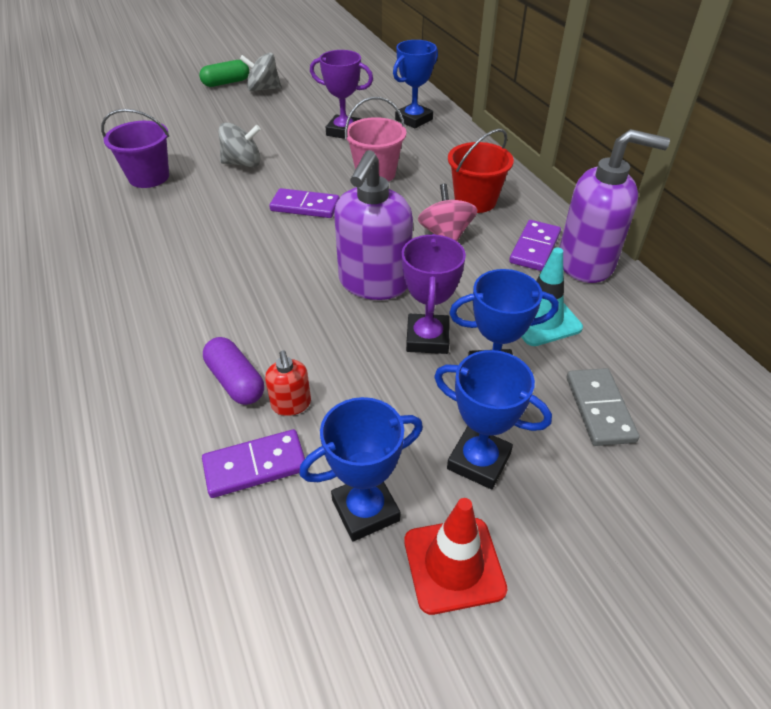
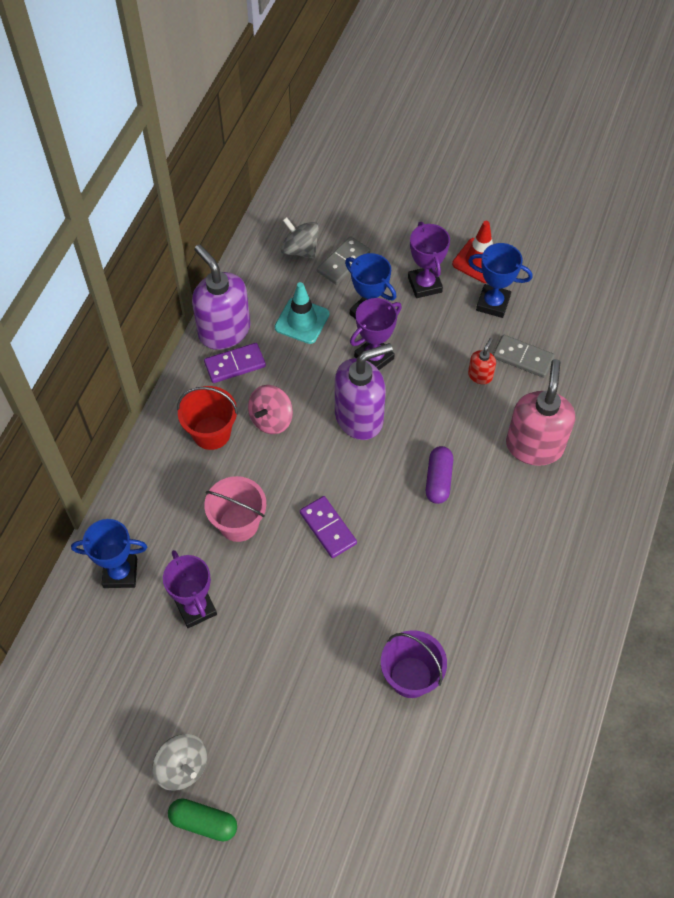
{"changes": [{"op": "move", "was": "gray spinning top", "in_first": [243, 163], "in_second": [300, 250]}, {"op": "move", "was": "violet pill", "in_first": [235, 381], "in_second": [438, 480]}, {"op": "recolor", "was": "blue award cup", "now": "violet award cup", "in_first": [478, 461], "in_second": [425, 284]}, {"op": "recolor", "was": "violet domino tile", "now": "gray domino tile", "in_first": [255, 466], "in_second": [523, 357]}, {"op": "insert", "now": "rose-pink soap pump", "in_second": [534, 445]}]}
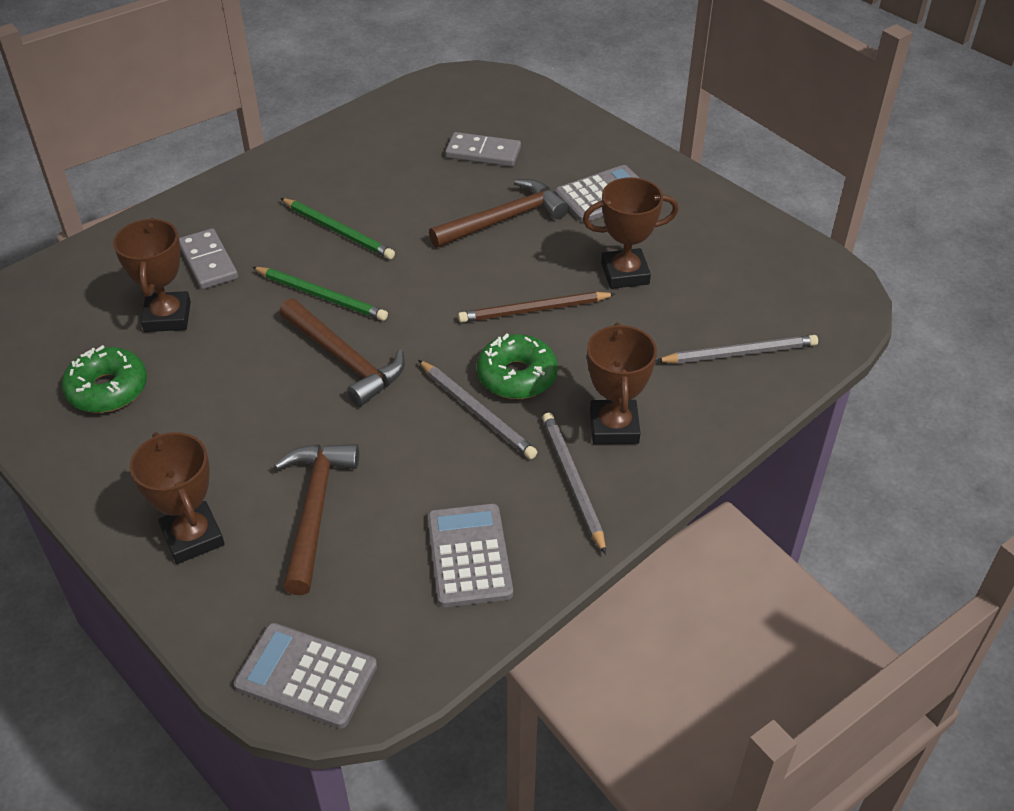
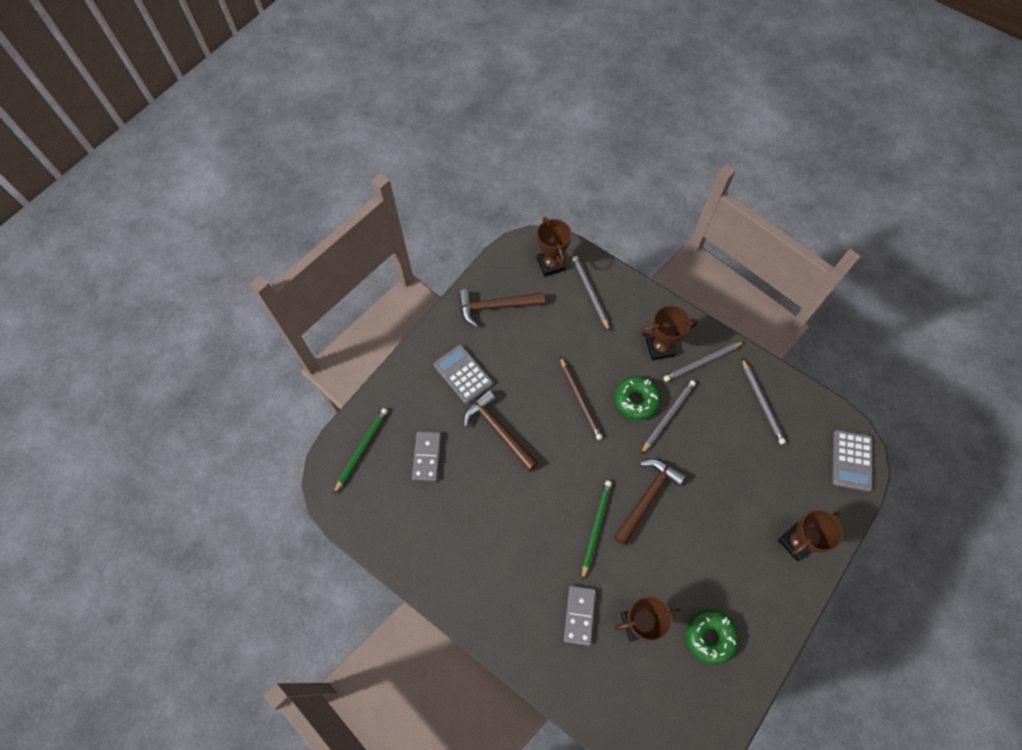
{"changes": [{"op": "move", "was": "brown award cup", "in_first": [625, 273], "in_second": [551, 264]}, {"op": "move", "was": "green wooden pencil", "in_first": [338, 231], "in_second": [361, 449]}, {"op": "rotate", "was": "gray domino tile", "in_first": [208, 262], "in_second": [579, 615], "clockwise": -45}, {"op": "move", "was": "brown hammer", "in_first": [315, 510], "in_second": [495, 306]}, {"op": "replace", "was": "gray adding machine", "now": "gray wooden pencil", "in_first": [469, 556], "in_second": [762, 402]}]}
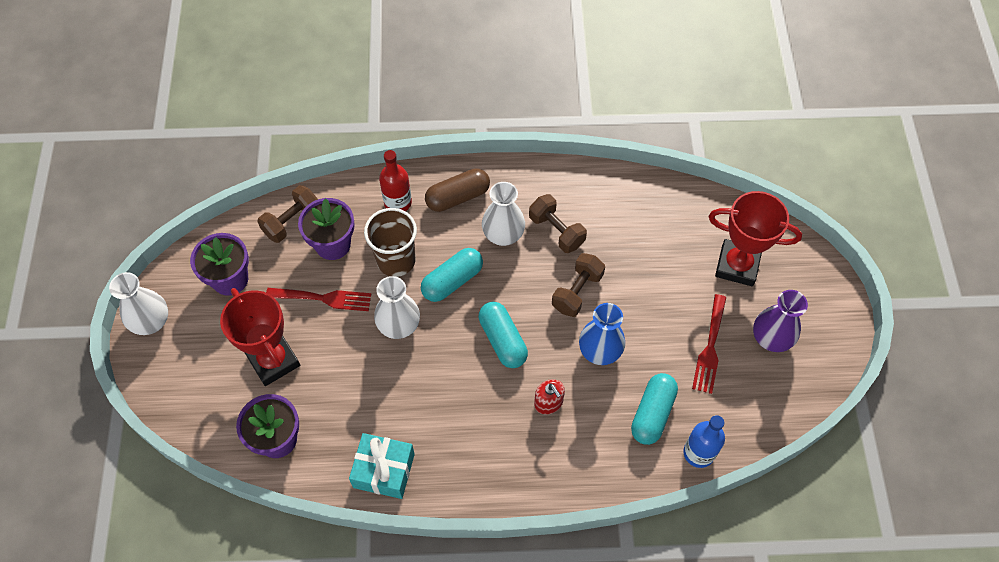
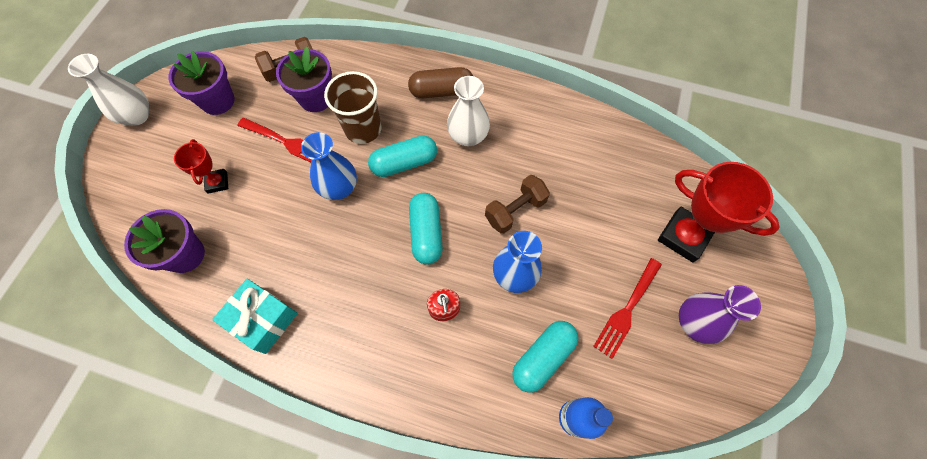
{"changes": [{"op": "delete", "was": "scarlet drink bottle", "in_first": [398, 202]}, {"op": "delete", "was": "brown dumbbell", "in_first": [556, 231]}, {"op": "recolor", "was": "white vase", "now": "blue vase", "in_first": [399, 325], "in_second": [339, 188]}, {"op": "resize", "was": "scarlet award cup", "in_first": [273, 360], "in_second": [217, 182], "ratio": 0.54}]}
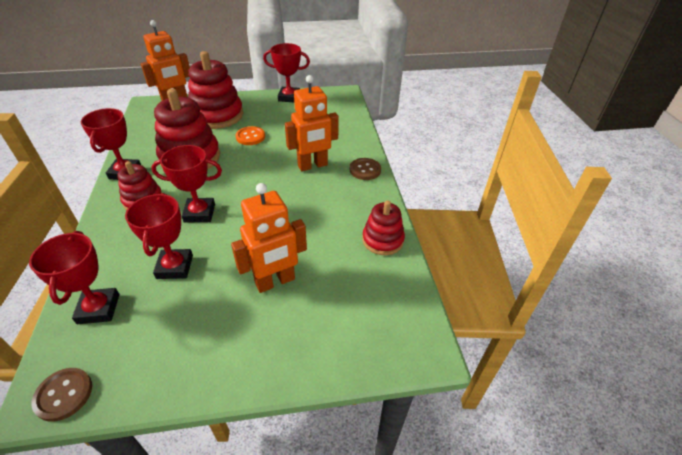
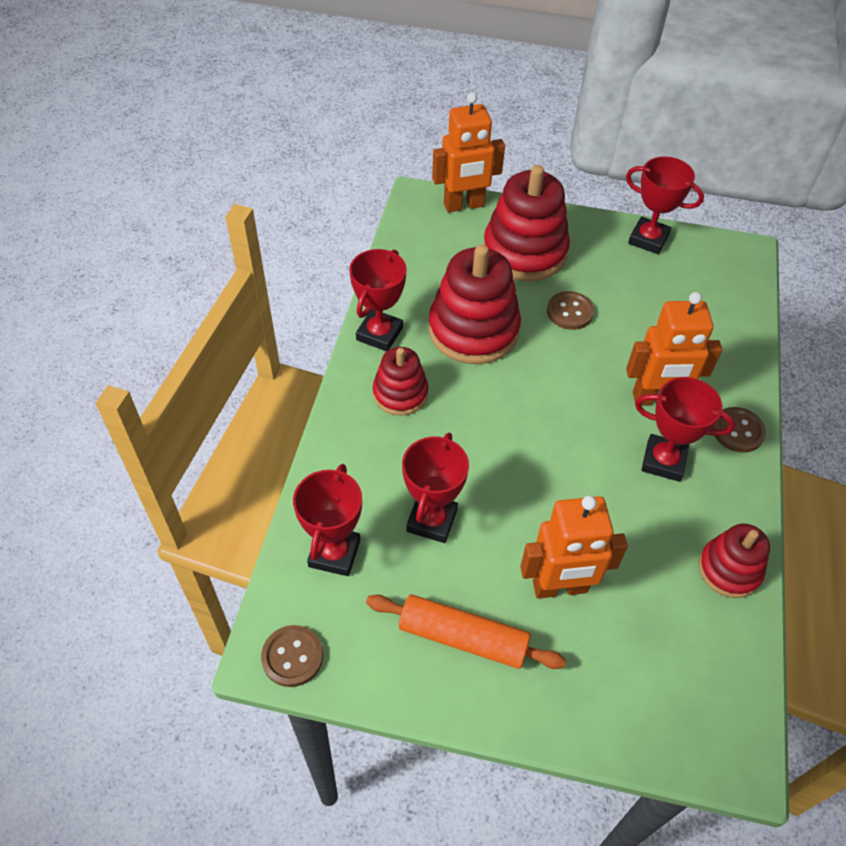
{"changes": [{"op": "recolor", "was": "bright orange shirt button", "now": "brown shirt button", "in_first": [250, 137], "in_second": [570, 312]}, {"op": "move", "was": "scarlet award cup", "in_first": [199, 213], "in_second": [663, 461]}, {"op": "insert", "now": "bright orange rolling pin", "in_second": [463, 638]}]}
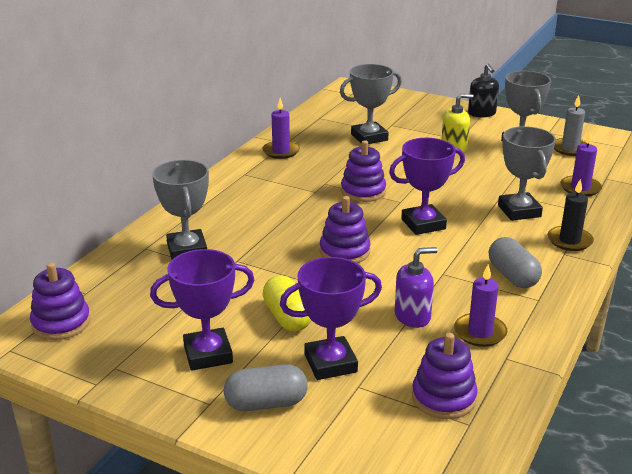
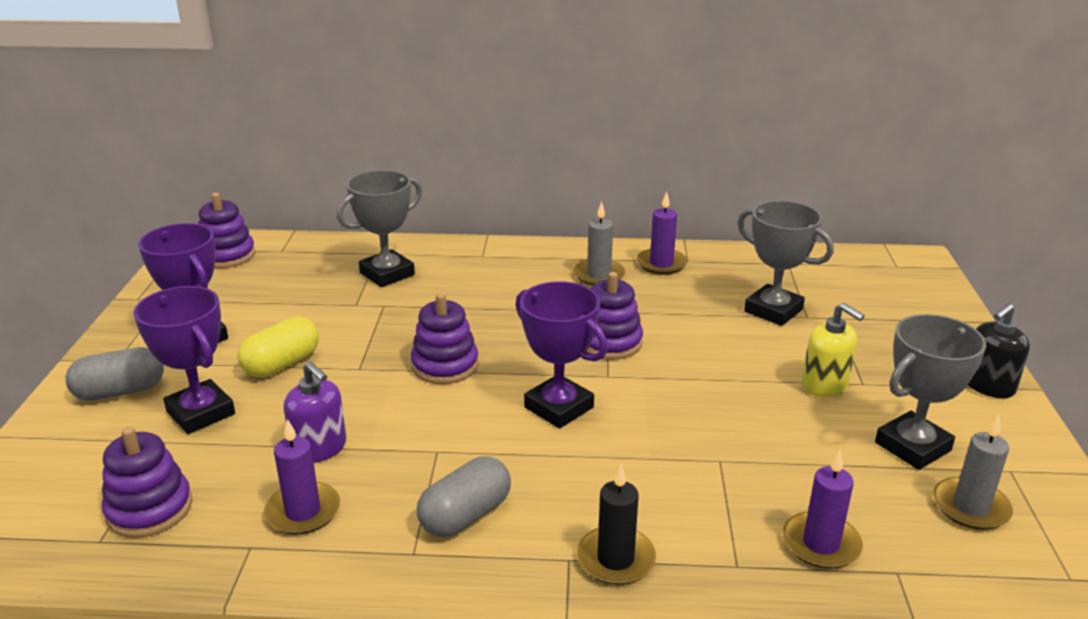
{"changes": [{"op": "delete", "was": "gray award cup", "in_first": [519, 211]}, {"op": "rotate", "was": "gray pill", "in_first": [266, 403], "in_second": [120, 392], "clockwise": -75}, {"op": "insert", "now": "gray pillar candle", "in_second": [599, 275]}]}
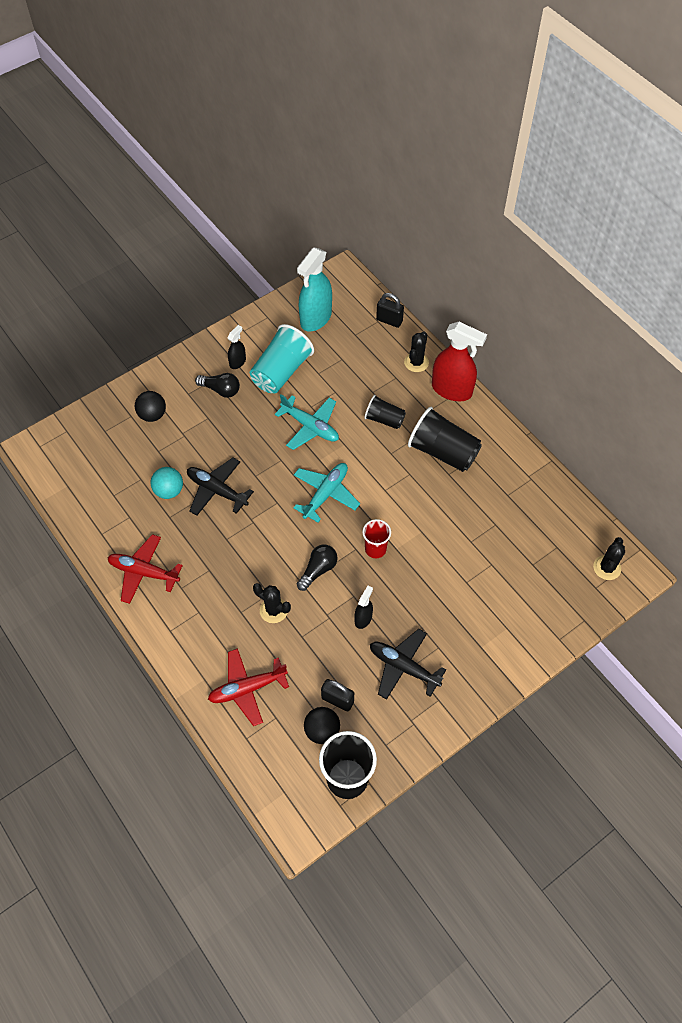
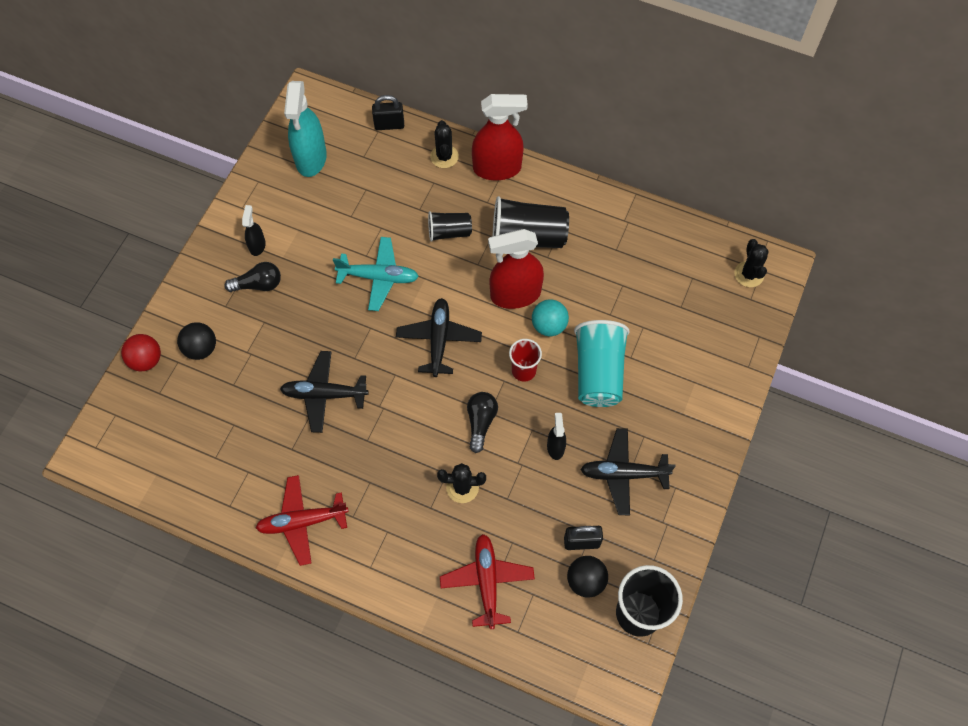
{"changes": [{"op": "move", "was": "aqua beaker", "in_first": [281, 371], "in_second": [598, 372]}, {"op": "recolor", "was": "aqua plane", "now": "ebony plane", "in_first": [325, 494], "in_second": [439, 340]}, {"op": "move", "was": "aqua ball", "in_first": [169, 490], "in_second": [549, 326]}, {"op": "rotate", "was": "scarlet plane", "in_first": [247, 689], "in_second": [487, 581], "clockwise": 135}, {"op": "insert", "now": "scarlet sprayer", "in_second": [515, 294]}, {"op": "insert", "now": "scarlet ball", "in_second": [146, 360]}]}
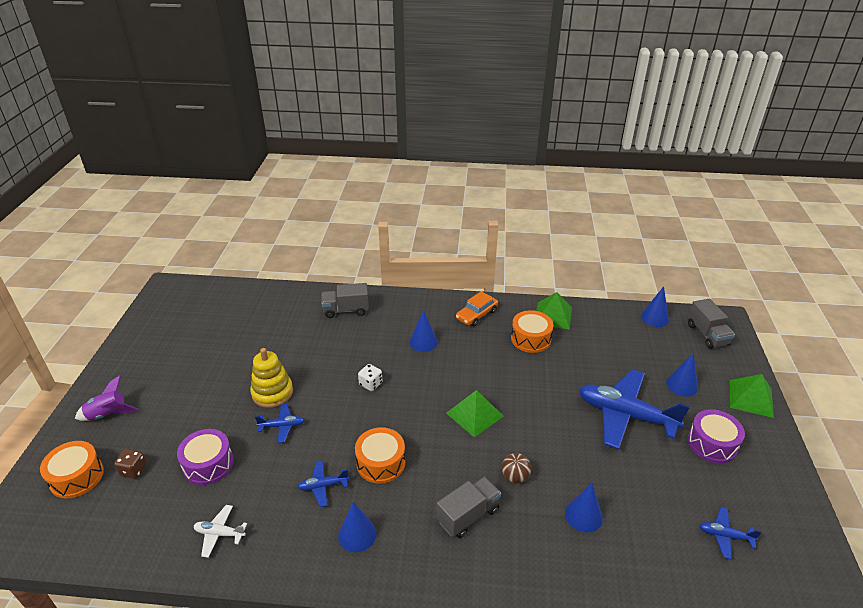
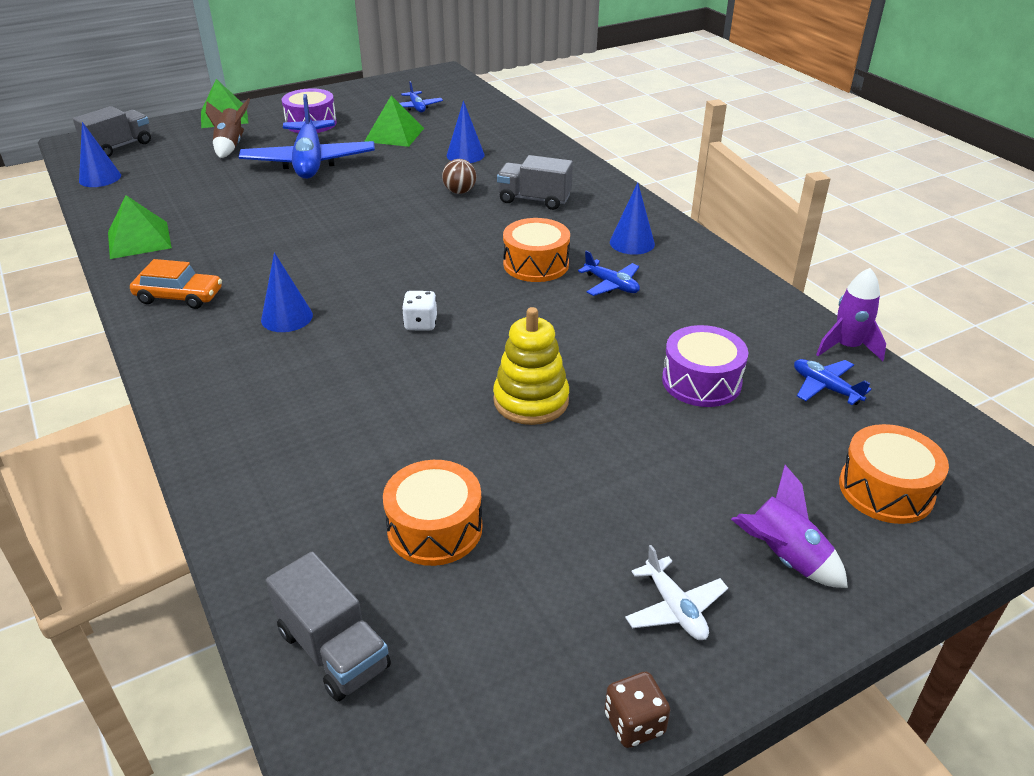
{"changes": [{"op": "move", "was": "gray truck", "in_first": [346, 310], "in_second": [334, 649]}, {"op": "move", "was": "bright orange drum", "in_first": [530, 339], "in_second": [435, 528]}, {"op": "replace", "was": "blue cone shape", "now": "brown spaceship", "in_first": [682, 385], "in_second": [230, 146]}, {"op": "move", "was": "green solid pyramid", "in_first": [474, 414], "in_second": [394, 134]}, {"op": "move", "was": "blue plane", "in_first": [282, 426], "in_second": [825, 387]}, {"op": "move", "was": "brown die", "in_first": [133, 470], "in_second": [634, 723]}, {"op": "move", "was": "white plane", "in_first": [219, 534], "in_second": [675, 608]}, {"op": "insert", "now": "violet spaceship", "in_second": [847, 347]}]}
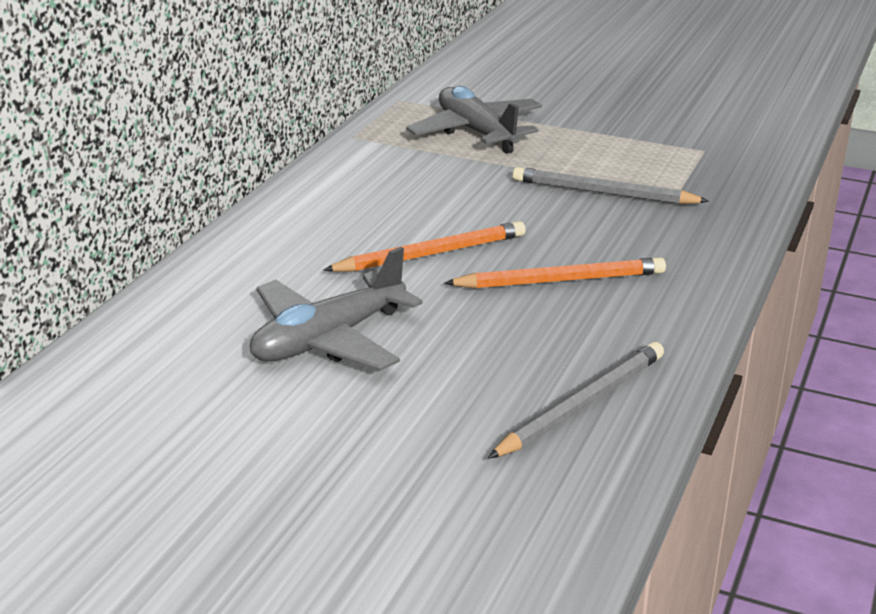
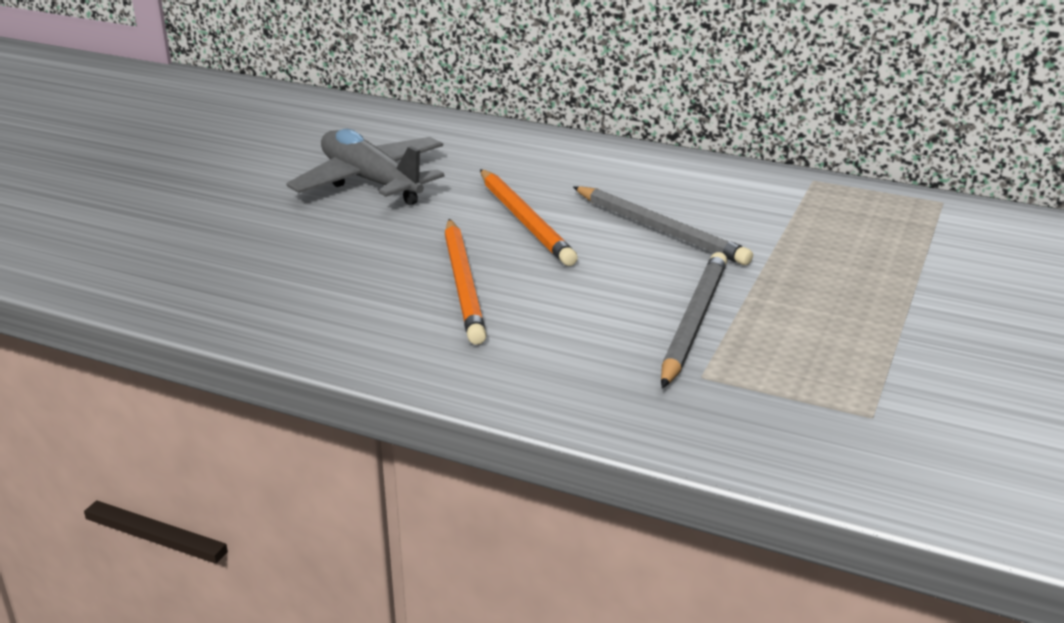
{"changes": [{"op": "delete", "was": "gray plane", "in_first": [476, 132]}, {"op": "move", "was": "gray wooden pencil", "in_first": [582, 405], "in_second": [659, 229]}]}
